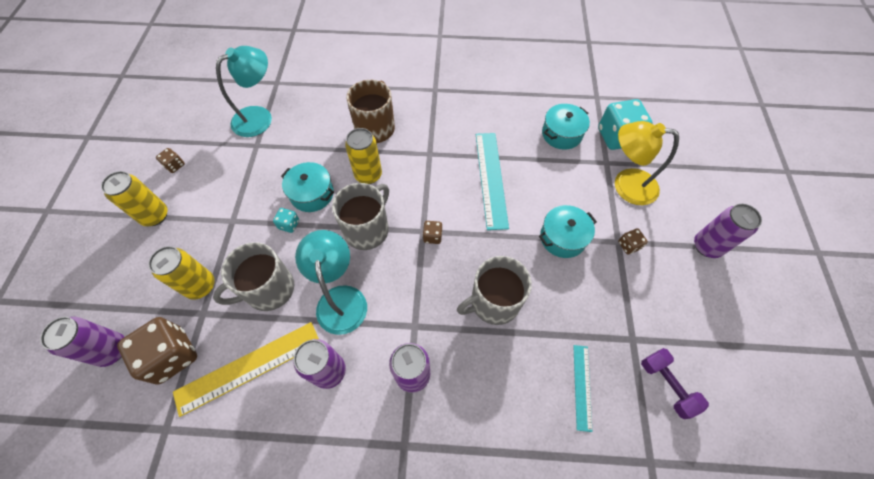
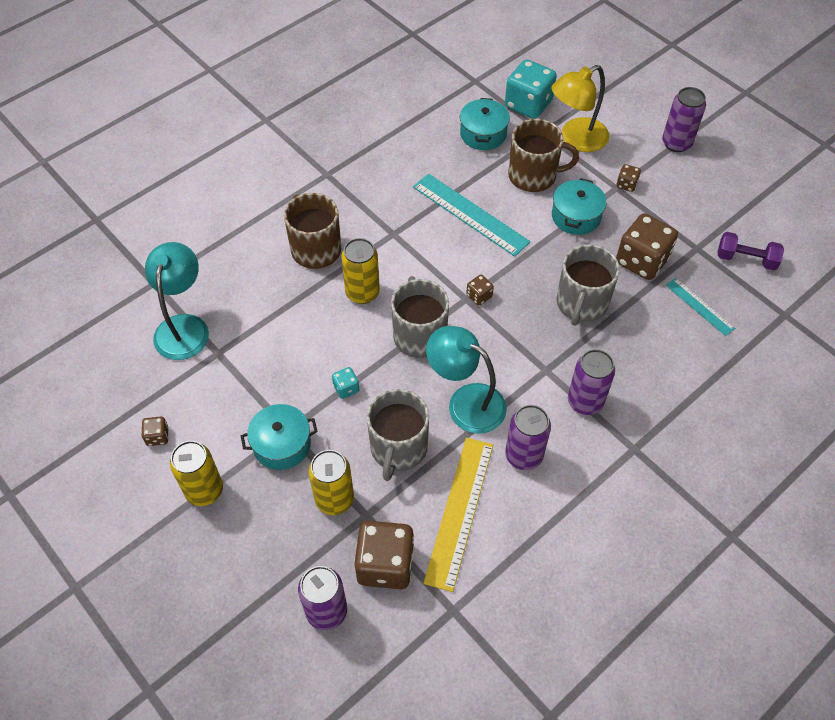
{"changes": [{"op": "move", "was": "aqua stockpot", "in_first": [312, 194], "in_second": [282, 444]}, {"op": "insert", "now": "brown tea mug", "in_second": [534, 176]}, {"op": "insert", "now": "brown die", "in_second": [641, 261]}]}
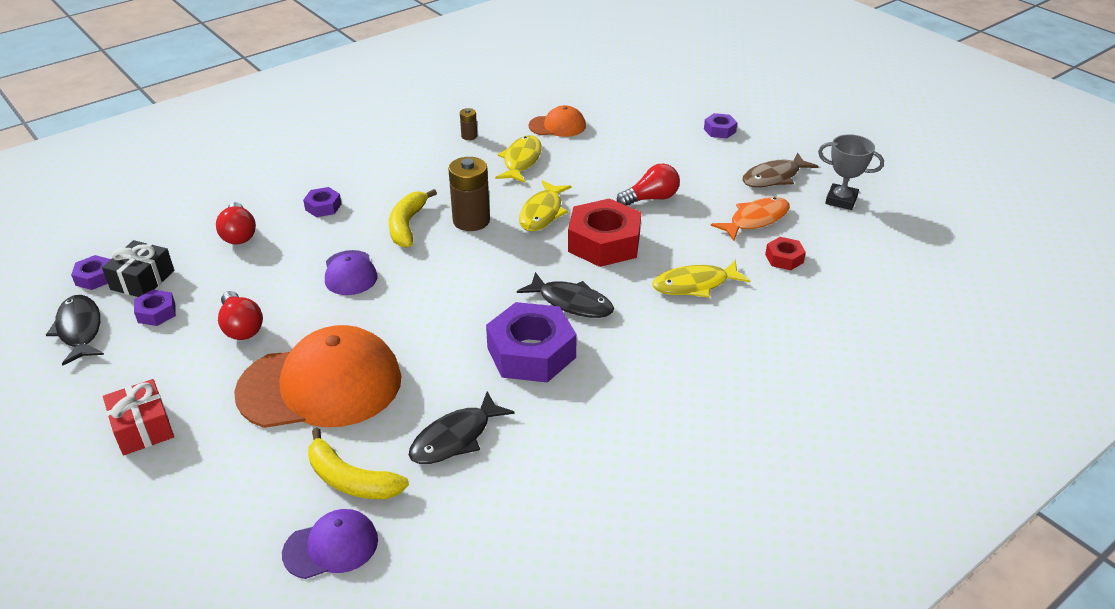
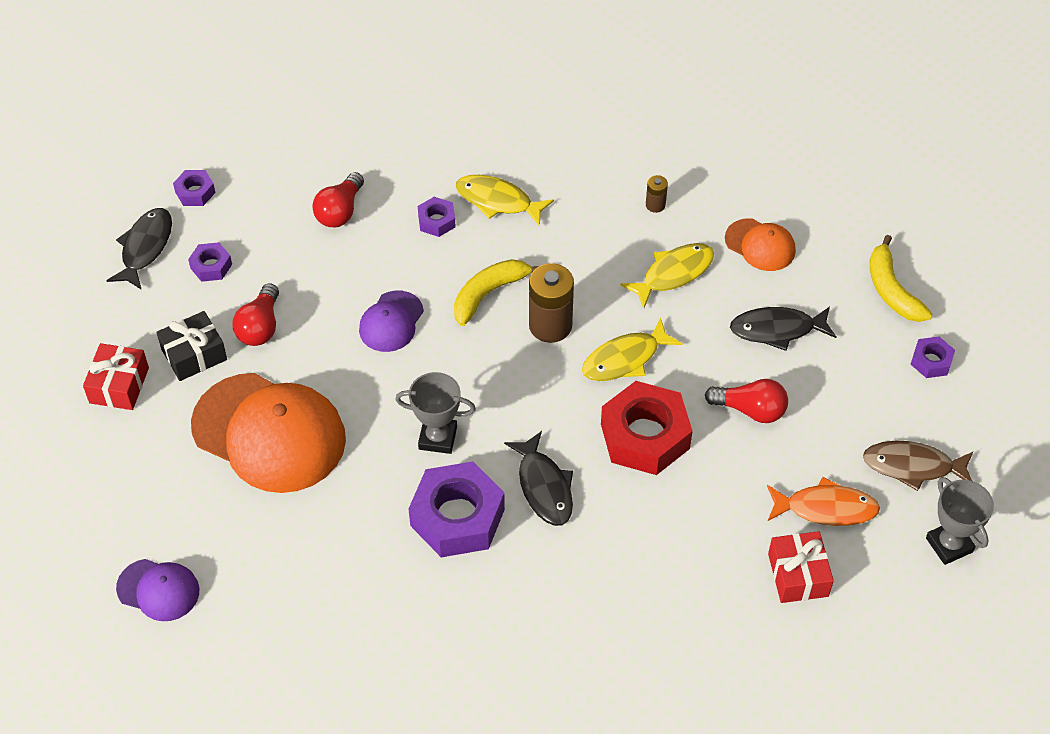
{"changes": [{"op": "replace", "was": "scarlet hex nut", "now": "scarlet wrapped gift", "in_first": [784, 258], "in_second": [798, 575]}, {"op": "move", "was": "ebony wrapped gift", "in_first": [142, 280], "in_second": [194, 354]}, {"op": "move", "was": "golden fish", "in_first": [695, 285], "in_second": [498, 201]}, {"op": "move", "was": "ebony fish", "in_first": [455, 438], "in_second": [777, 330]}, {"op": "move", "was": "golden banana fruit", "in_first": [351, 479], "in_second": [891, 290]}, {"op": "insert", "now": "gray award cup", "in_second": [437, 438]}]}
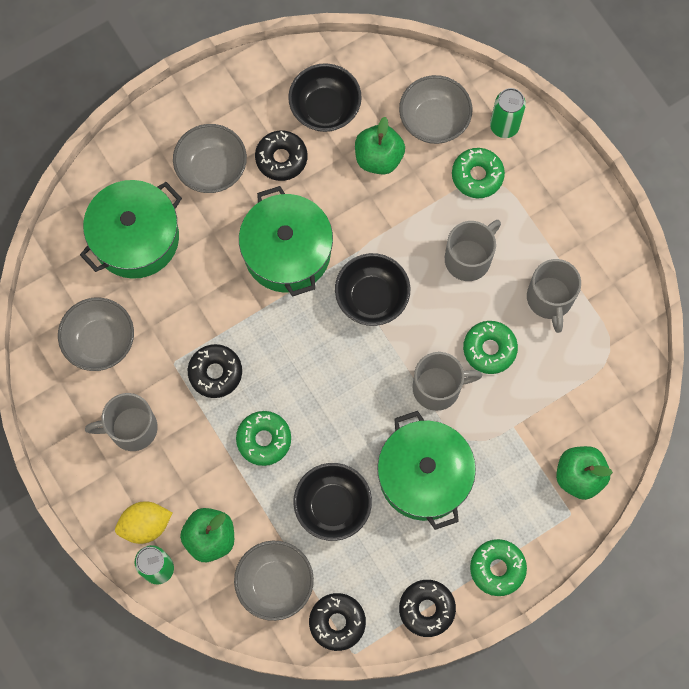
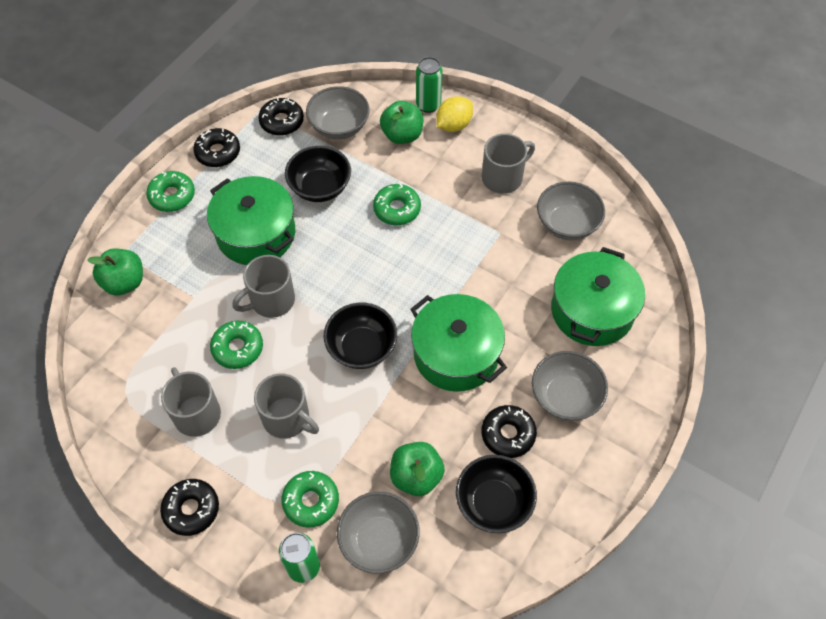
{"changes": [{"op": "rotate", "was": "gray tea mug", "in_first": [469, 258], "in_second": [287, 418], "clockwise": -75}, {"op": "move", "was": "ebony donut", "in_first": [215, 373], "in_second": [191, 509]}]}
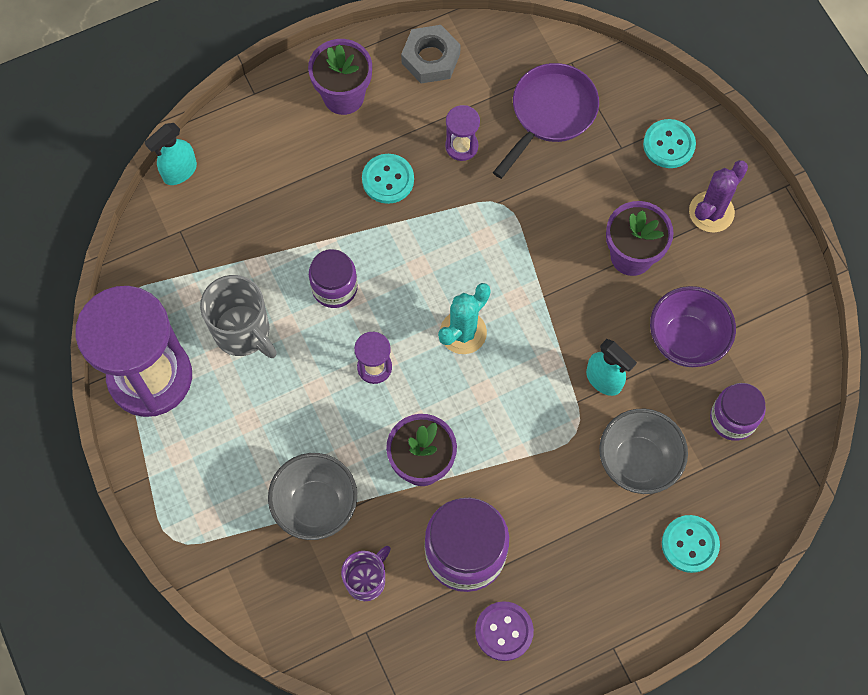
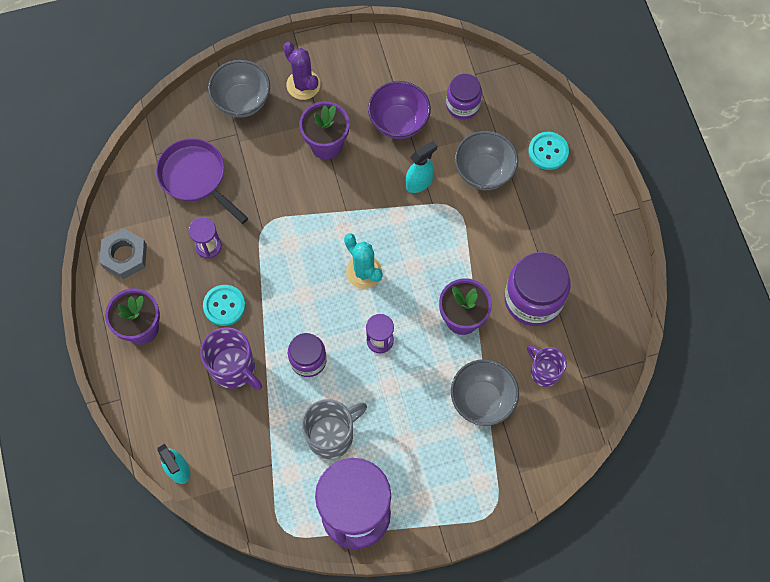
{"changes": [{"op": "replace", "was": "aqua shirt button", "now": "gray bowl", "in_first": [669, 145], "in_second": [242, 101]}, {"op": "delete", "was": "violet shirt button", "in_first": [504, 631]}, {"op": "insert", "now": "violet tea mug", "in_second": [234, 369]}]}
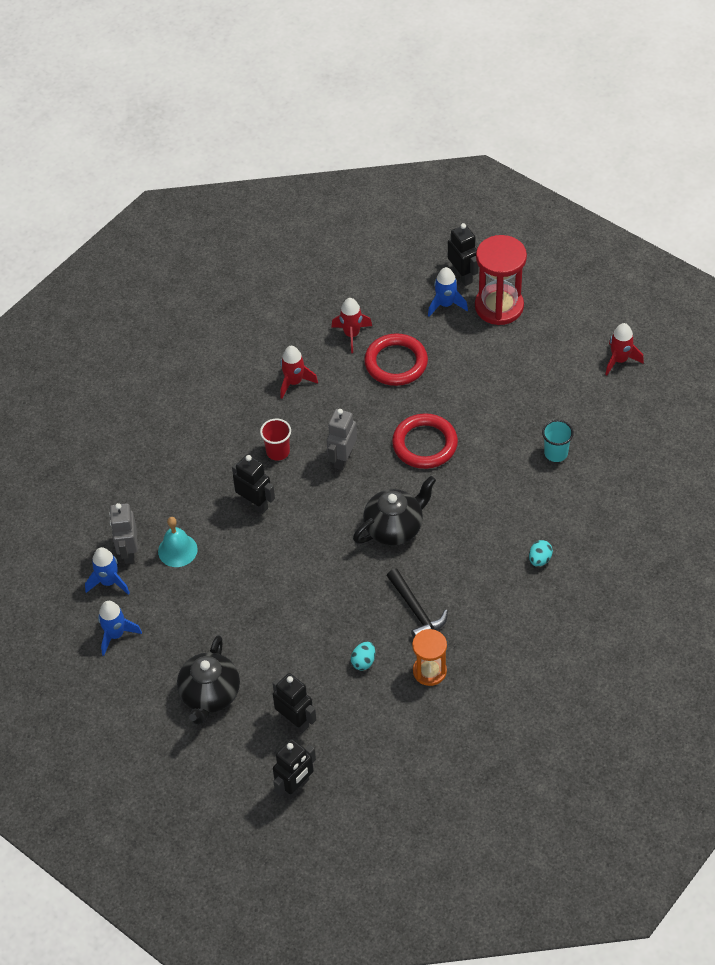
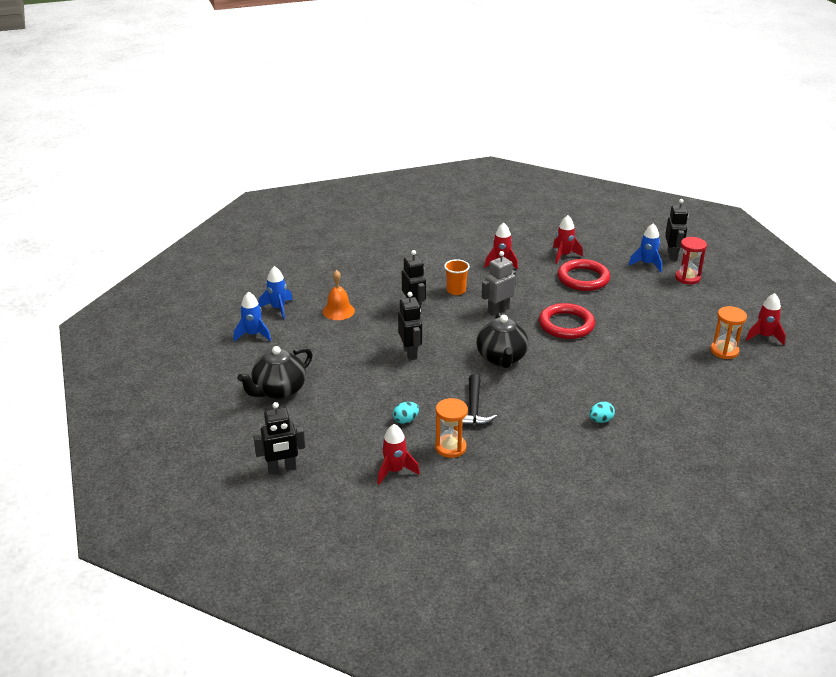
{"changes": [{"op": "resize", "was": "scarlet hourglass", "in_first": [499, 306], "in_second": [687, 278], "ratio": 0.61}, {"op": "recolor", "was": "scarlet beaker", "now": "bright orange beaker", "in_first": [278, 452], "in_second": [456, 290]}, {"op": "delete", "was": "aqua beaker", "in_first": [556, 453]}, {"op": "rotate", "was": "ebony teapot", "in_first": [394, 528], "in_second": [501, 358], "clockwise": 90}, {"op": "delete", "was": "gray toy robot", "in_first": [128, 552]}, {"op": "recolor", "was": "aqua bell", "now": "bright orange bell", "in_first": [177, 550], "in_second": [338, 311]}, {"op": "move", "was": "ebony toy robot", "in_first": [295, 721], "in_second": [410, 353]}, {"op": "insert", "now": "bright orange hourglass", "in_second": [724, 351]}, {"op": "insert", "now": "scarlet spaceship", "in_second": [395, 471]}]}
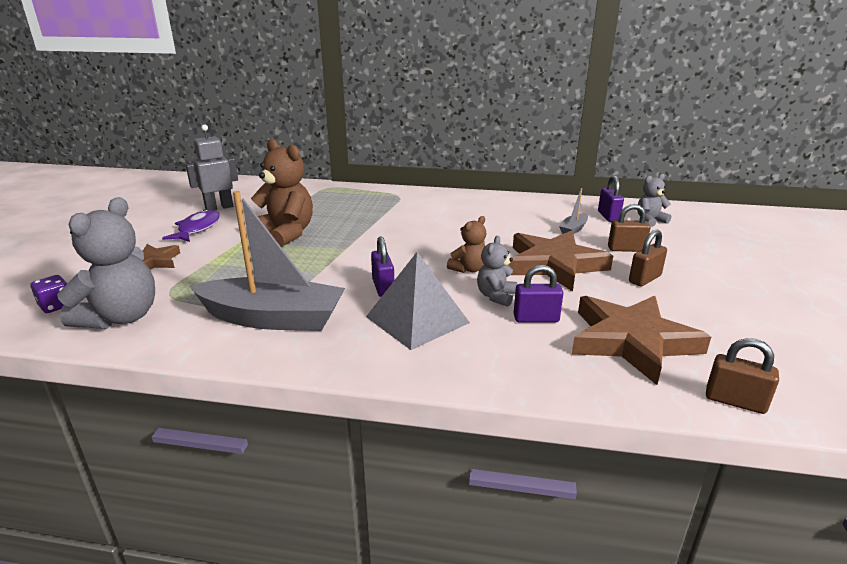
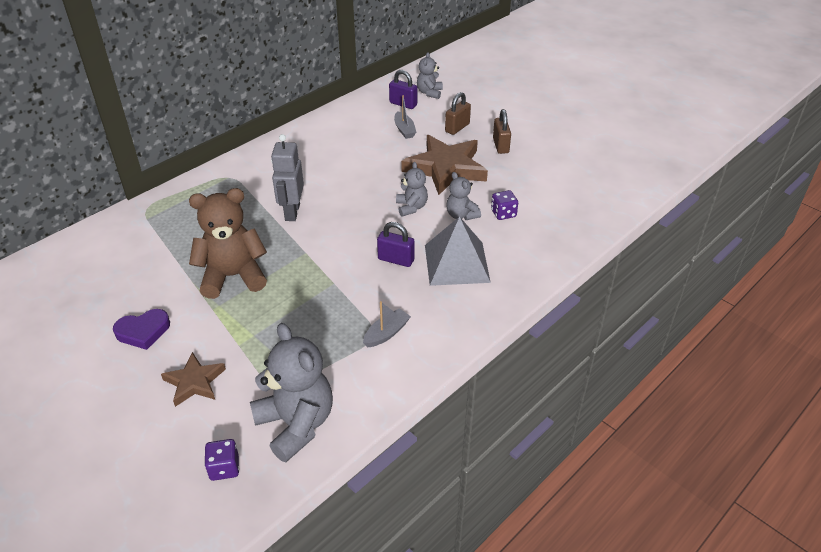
{"changes": [{"op": "move", "was": "gray toy robot", "in_first": [219, 207], "in_second": [292, 212]}, {"op": "resize", "was": "gray sailboat", "in_first": [272, 318], "in_second": [386, 333], "ratio": 0.42}, {"op": "replace", "was": "violet fish", "now": "violet heart shape", "in_first": [197, 229], "in_second": [143, 331]}, {"op": "recolor", "was": "brown stuffed bear", "now": "gray stuffed bear", "in_first": [468, 269], "in_second": [411, 207]}, {"op": "replace", "was": "violet padlock", "now": "violet die", "in_first": [536, 319], "in_second": [503, 213]}, {"op": "delete", "was": "brown star shape", "in_first": [632, 341]}, {"op": "delete", "was": "brown padlock", "in_first": [735, 401]}]}
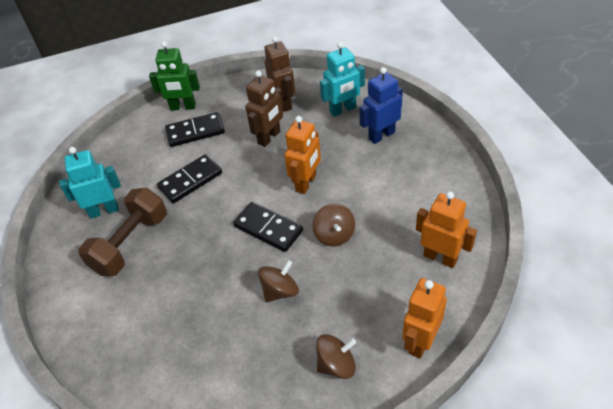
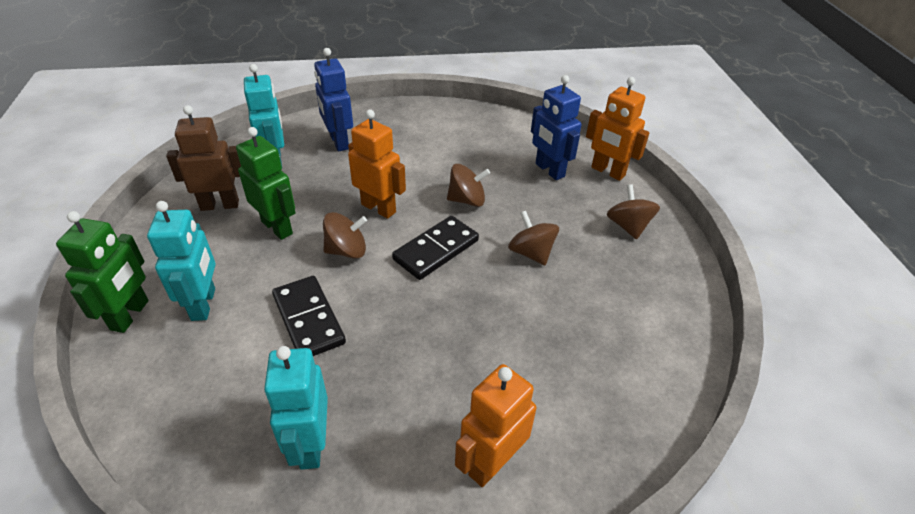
{"changes": [{"op": "recolor", "was": "brown toy robot", "now": "green toy robot", "in_first": [269, 137], "in_second": [277, 227]}, {"op": "replace", "was": "ebony domino tile", "now": "aqua toy robot", "in_first": [195, 131], "in_second": [204, 304]}, {"op": "delete", "was": "brown dumbbell", "in_first": [130, 244]}, {"op": "move", "was": "bright orange toy robot", "in_first": [440, 257], "in_second": [491, 463]}, {"op": "insert", "now": "blue toy robot", "in_second": [549, 170]}, {"op": "insert", "now": "brown spinning top", "in_second": [347, 250]}]}
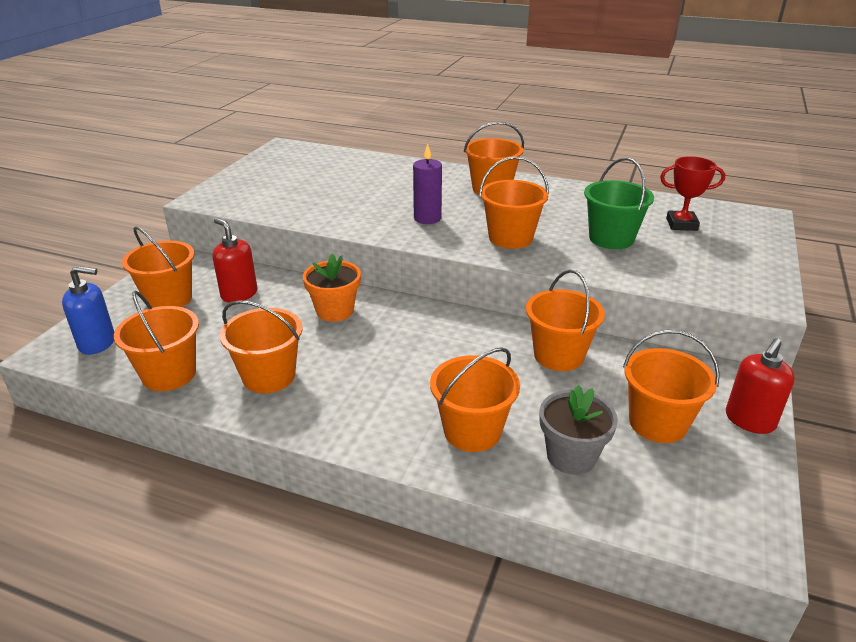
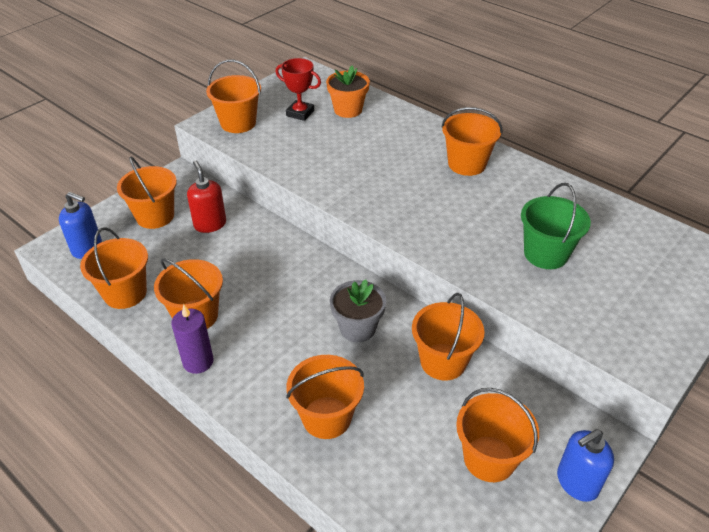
{"changes": [{"op": "move", "was": "violet pillar candle", "in_first": [427, 218], "in_second": [198, 361]}, {"op": "move", "was": "bright orange pail", "in_first": [510, 238], "in_second": [238, 123]}, {"op": "move", "was": "scarlet award cup", "in_first": [681, 224], "in_second": [300, 113]}, {"op": "move", "was": "bright orange potted plant", "in_first": [335, 311], "in_second": [348, 110]}, {"op": "recolor", "was": "scarlet soap pump", "now": "blue soap pump", "in_first": [749, 420], "in_second": [577, 482]}, {"op": "move", "was": "gray potted plant", "in_first": [571, 456], "in_second": [357, 328]}]}
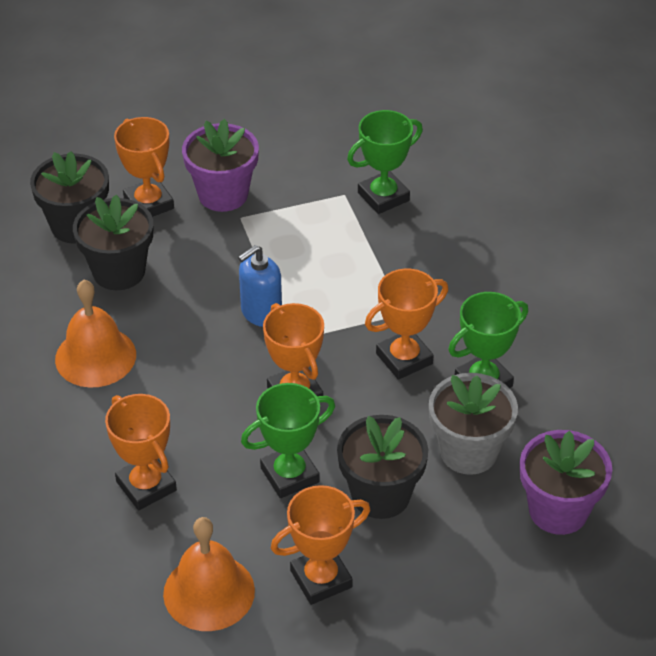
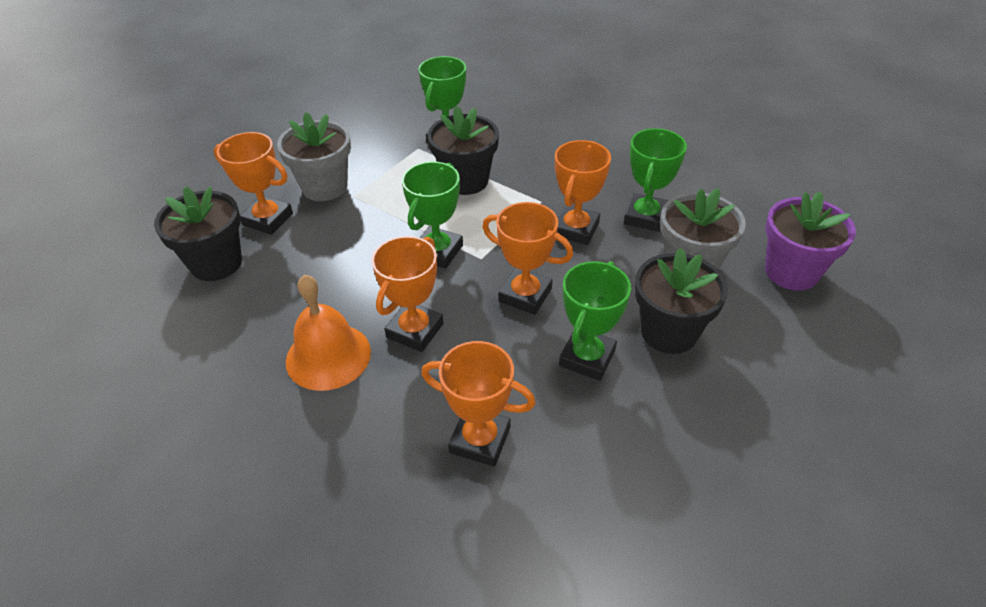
{"changes": [{"op": "recolor", "was": "violet potted plant", "now": "gray potted plant", "in_first": [223, 194], "in_second": [324, 187]}, {"op": "move", "was": "ebony potted plant", "in_first": [119, 271], "in_second": [465, 181]}, {"op": "replace", "was": "blue soap pump", "now": "green award cup", "in_first": [261, 313], "in_second": [437, 251]}, {"op": "move", "was": "bright orange award cup", "in_first": [321, 579], "in_second": [415, 330]}, {"op": "delete", "was": "bright orange bell", "in_first": [209, 592]}]}
